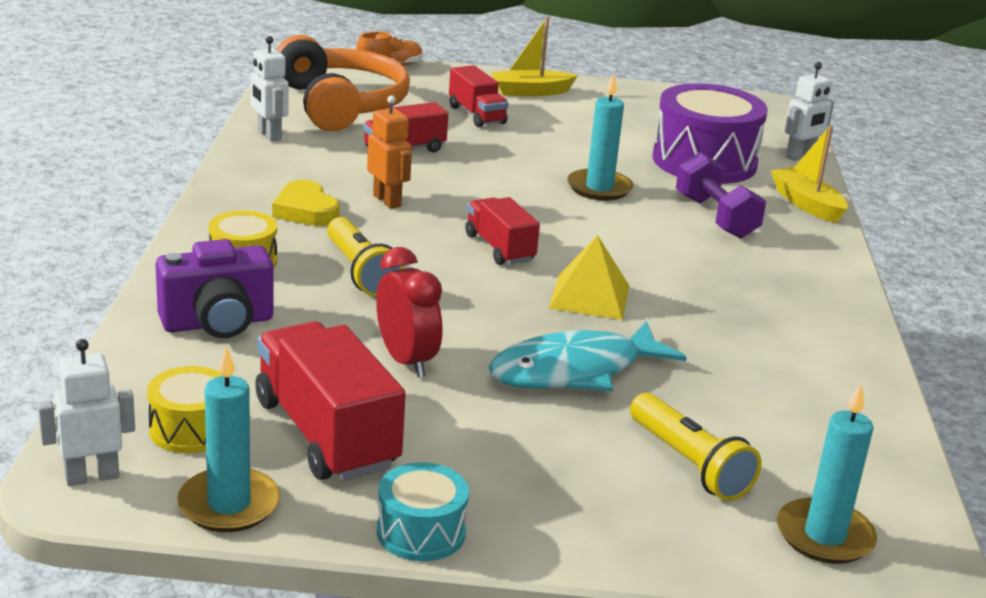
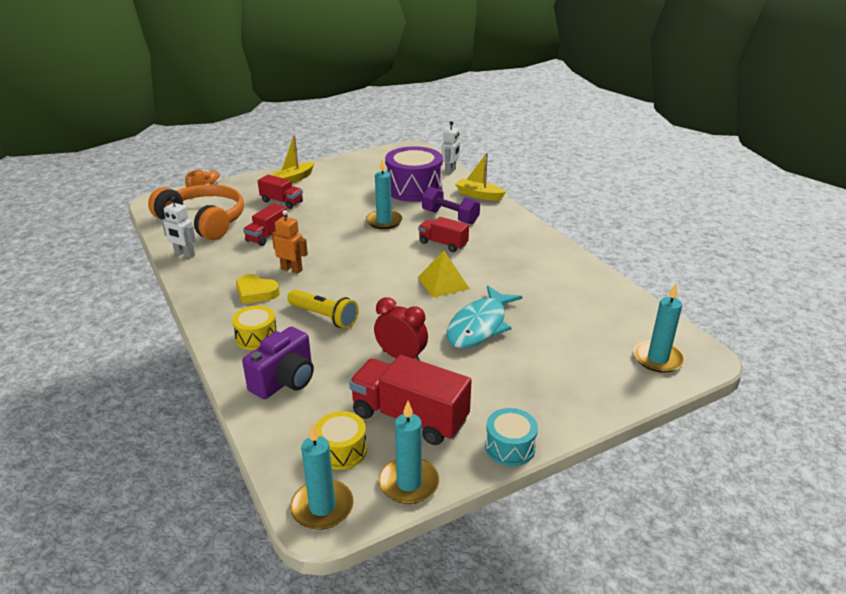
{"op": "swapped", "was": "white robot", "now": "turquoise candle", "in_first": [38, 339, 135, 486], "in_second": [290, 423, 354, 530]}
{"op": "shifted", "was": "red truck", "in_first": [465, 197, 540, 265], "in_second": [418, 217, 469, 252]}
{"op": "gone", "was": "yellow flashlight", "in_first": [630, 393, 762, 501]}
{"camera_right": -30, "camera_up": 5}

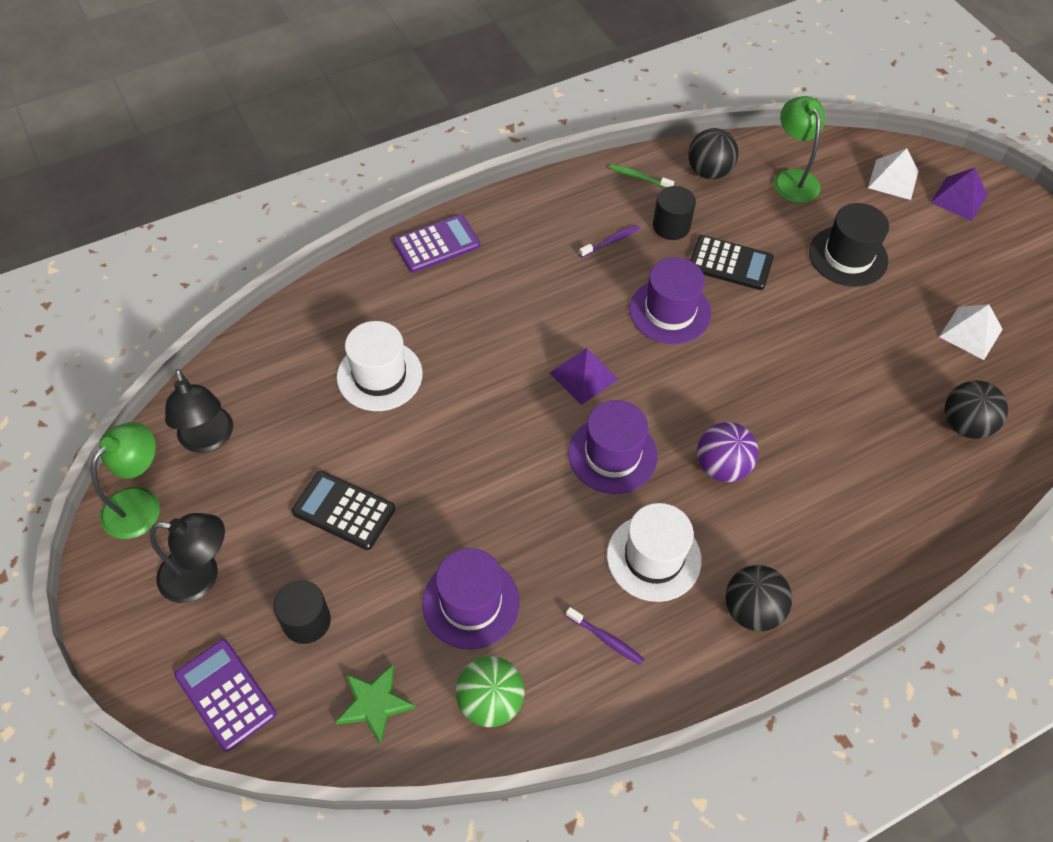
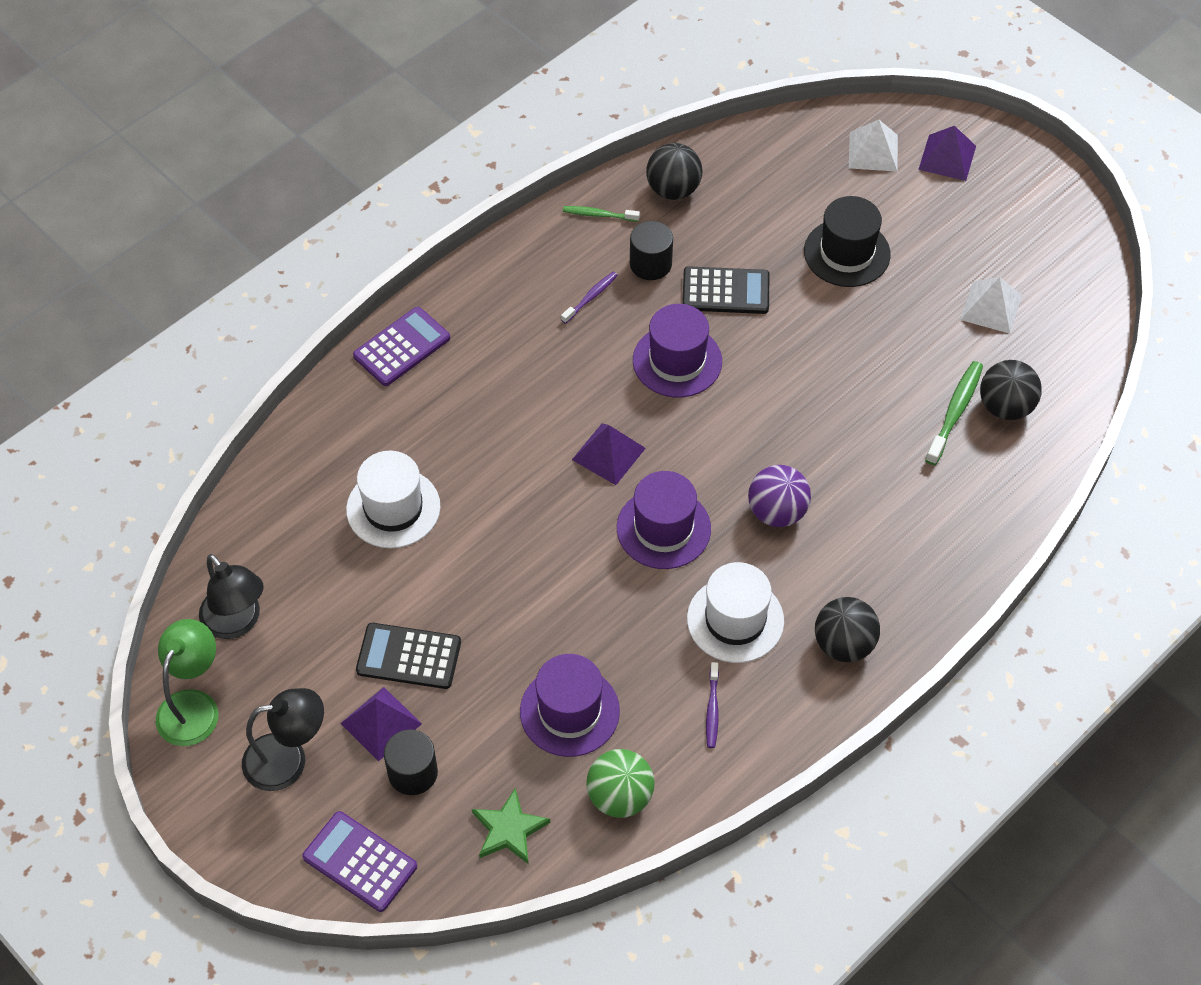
{"op": "rotated", "was": "purple toothbrush", "in_first": [566, 607, 644, 665], "in_second": [706, 662, 719, 748], "clockwise": 75}
{"op": "gone", "was": "green lamp", "in_first": [774, 96, 825, 203]}
{"op": "new", "now": "purple pyramid", "in_second": [340, 687, 422, 761]}
{"op": "new", "now": "green toothbrush", "in_second": [925, 361, 983, 465]}
{"camera_right": -15, "camera_up": 0}

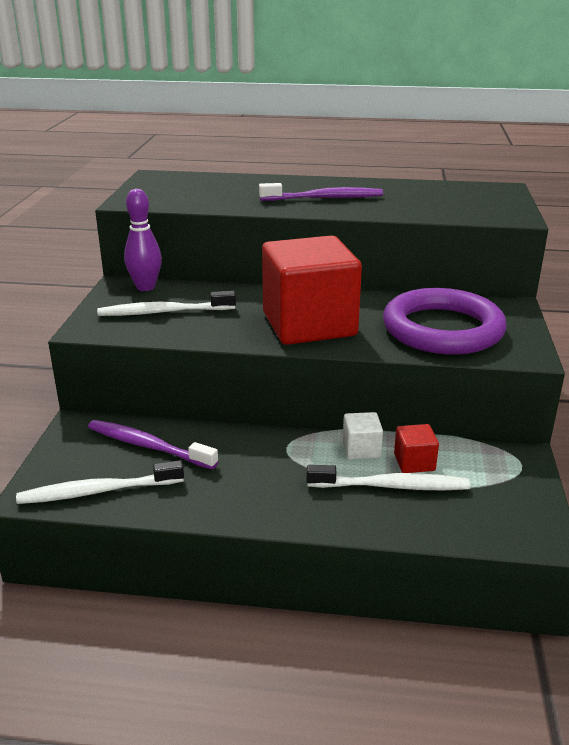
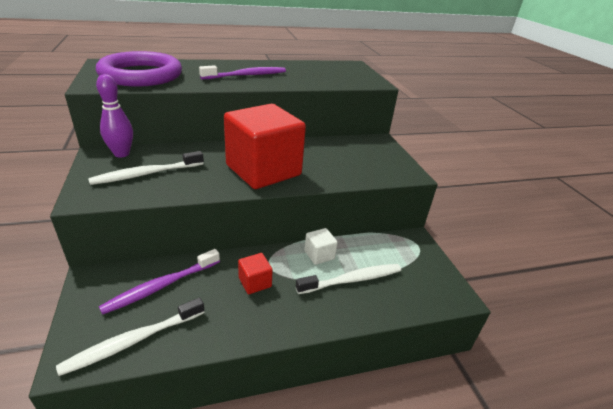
{"op": "rotated", "was": "purple toothbrush", "in_first": [88, 420, 218, 469], "in_second": [99, 249, 220, 315], "clockwise": -45}
{"op": "shifted", "was": "purple ring", "in_first": [383, 288, 507, 355], "in_second": [96, 51, 182, 87]}
{"op": "shifted", "was": "red cube", "in_first": [394, 424, 439, 473], "in_second": [238, 253, 273, 295]}
{"camera_right": -25, "camera_up": 5}

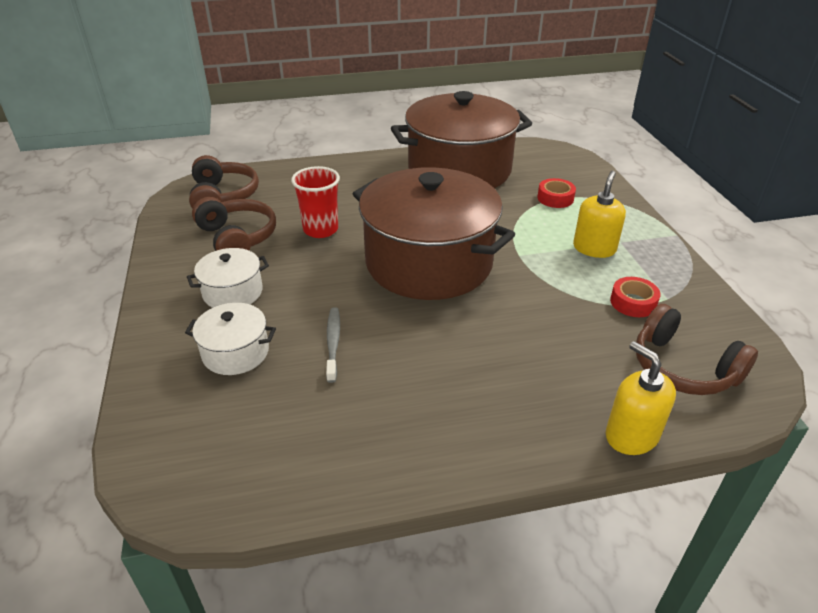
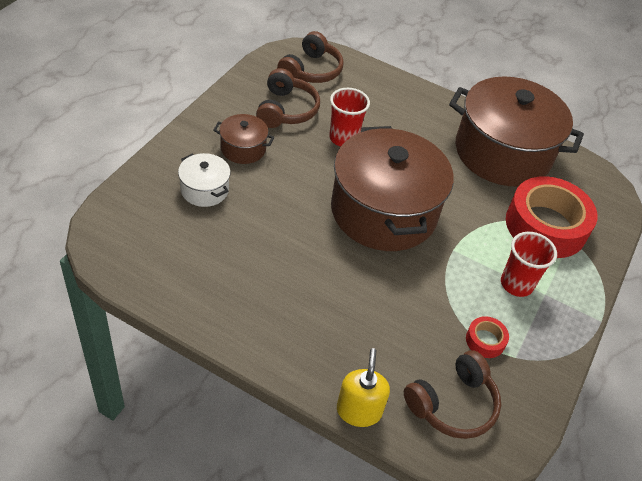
{"op": "repainted", "was": "white pot", "now": "brown pot", "in_first": [187, 248, 269, 308], "in_second": [213, 114, 274, 164]}
{"op": "gone", "was": "grey toothbrush", "in_first": [326, 307, 340, 383]}
{"op": "scaled", "was": "red tape", "in_first": [537, 178, 576, 208], "in_second": [506, 176, 598, 258], "ratio": 2.35}
{"op": "swapped", "was": "yellow soap dispenser", "now": "red cup", "in_first": [573, 171, 626, 258], "in_second": [501, 232, 557, 297]}
{"op": "rotated", "was": "brown headphones", "in_first": [636, 304, 758, 395], "in_second": [404, 350, 501, 439], "clockwise": -120}
{"camera_right": 35, "camera_up": 10}

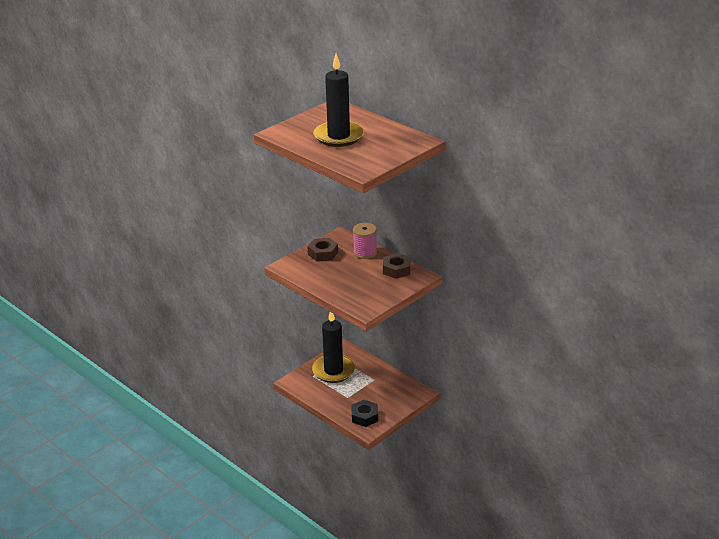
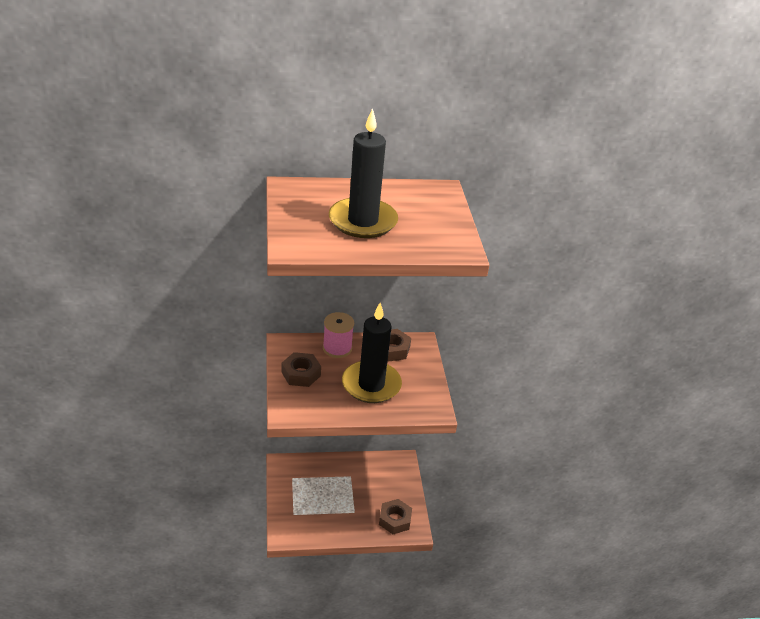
{"op": "shifted", "was": "black candle", "in_first": [312, 312, 355, 383], "in_second": [342, 303, 402, 403]}
{"op": "repainted", "was": "black nut", "now": "brown nut", "in_first": [351, 400, 378, 427], "in_second": [379, 499, 412, 534]}
{"camera_right": -55, "camera_up": 5}

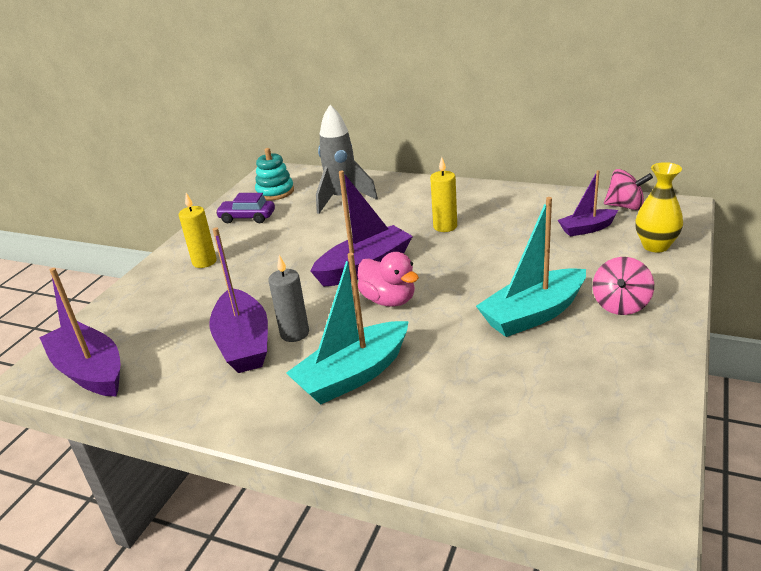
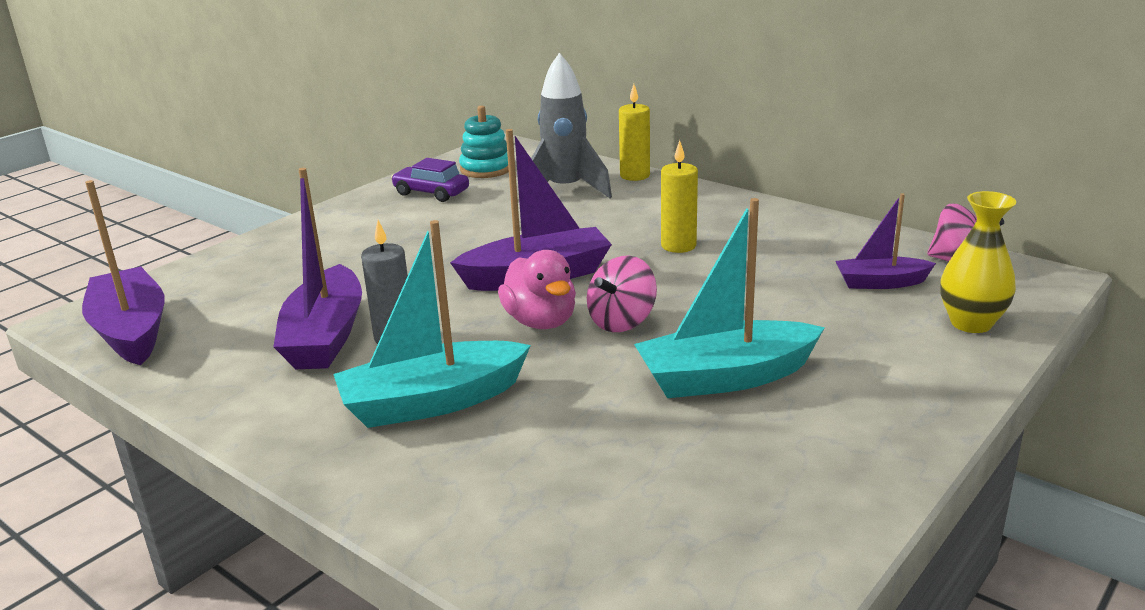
{"op": "shifted", "was": "yellow candle", "in_first": [179, 193, 217, 268], "in_second": [619, 84, 650, 181]}
{"op": "shifted", "was": "pink spinning top", "in_first": [592, 257, 654, 315], "in_second": [587, 255, 657, 332]}
{"camera_right": 15, "camera_up": -5}

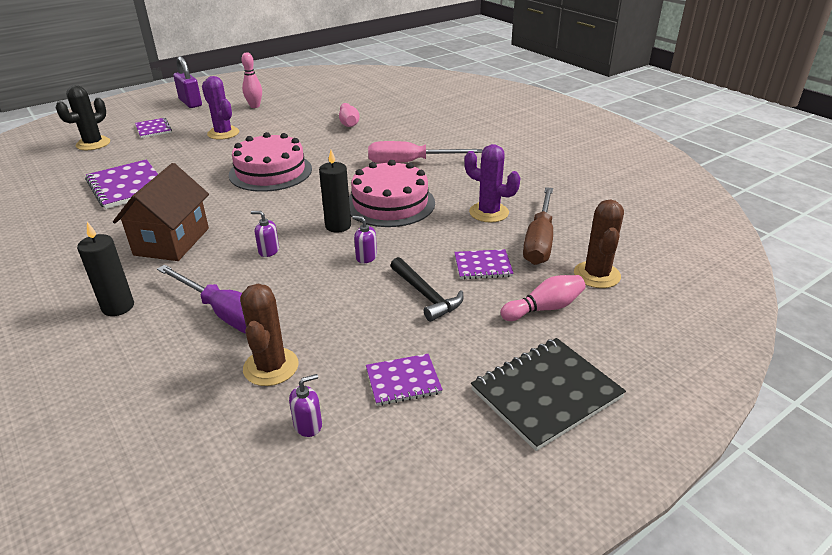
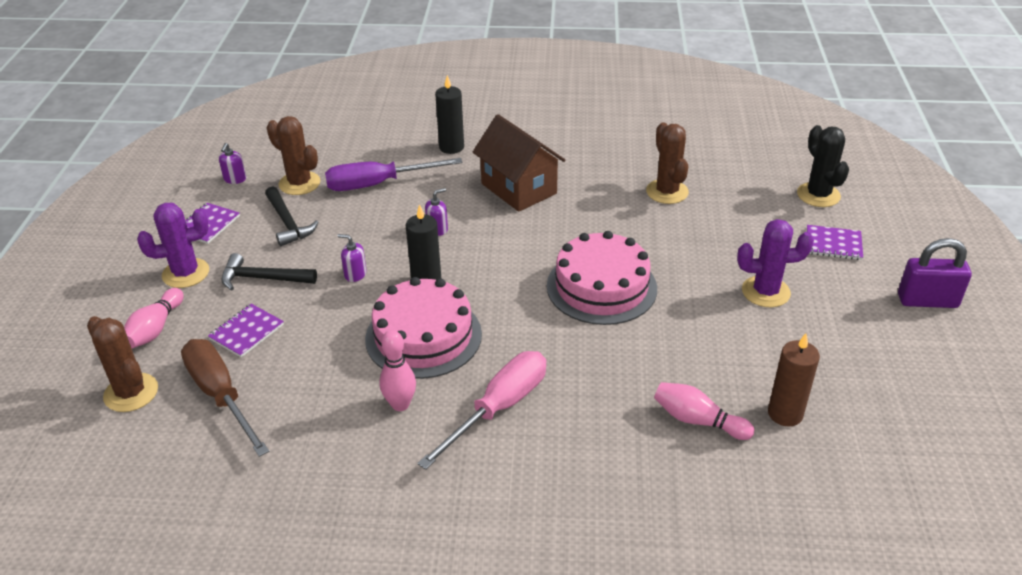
{"op": "swapped", "was": "purple notebook", "now": "brown cactus", "in_first": [85, 159, 158, 209], "in_second": [646, 122, 689, 204]}
{"op": "shifted", "was": "pink bowling pin", "in_first": [241, 52, 262, 108], "in_second": [379, 330, 416, 411]}
{"op": "rotated", "was": "purple soap dispenser", "in_first": [352, 216, 377, 263], "in_second": [337, 234, 367, 282], "clockwise": -135}
{"op": "shifted", "was": "purple cactus", "in_first": [464, 144, 520, 222], "in_second": [137, 203, 209, 288]}
{"op": "gone", "was": "black notebook", "in_first": [471, 338, 626, 451]}
{"op": "new", "now": "black hammer", "in_second": [265, 186, 319, 246]}
{"op": "new", "now": "brown candle", "in_second": [768, 333, 820, 427]}
{"camera_right": 130, "camera_up": 5}

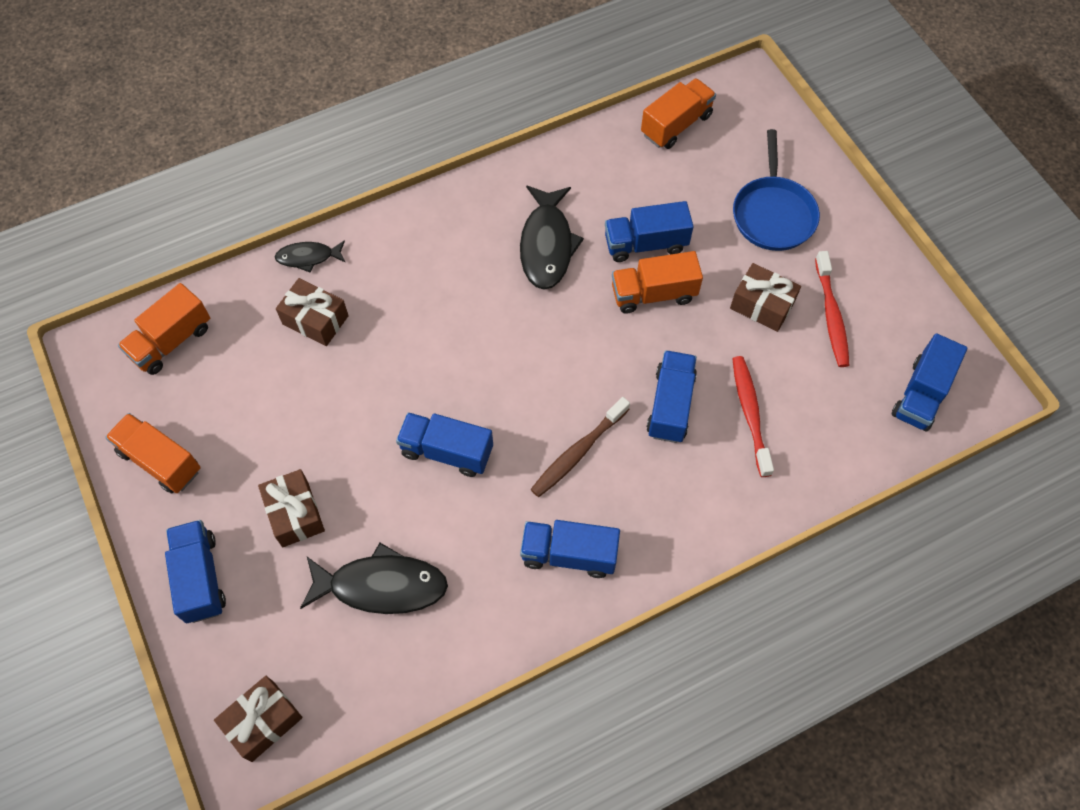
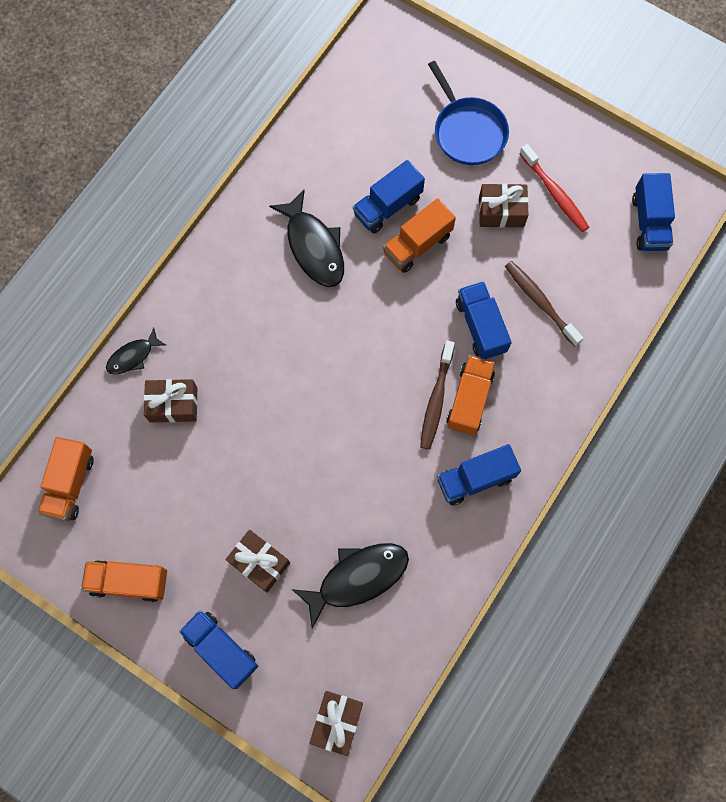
{"op": "gone", "was": "blue truck", "in_first": [396, 412, 493, 477]}
{"op": "shifted", "was": "orange truck", "in_first": [641, 78, 716, 149], "in_second": [447, 355, 495, 436]}
{"op": "repainted", "was": "red toothbrush", "now": "brown toothbrush", "in_first": [732, 356, 774, 477], "in_second": [505, 261, 584, 347]}
{"camera_right": -30, "camera_up": 10}

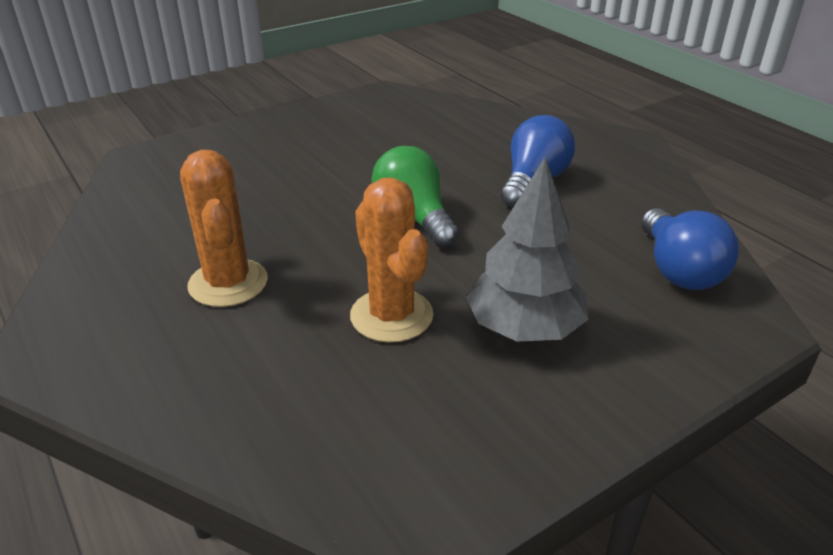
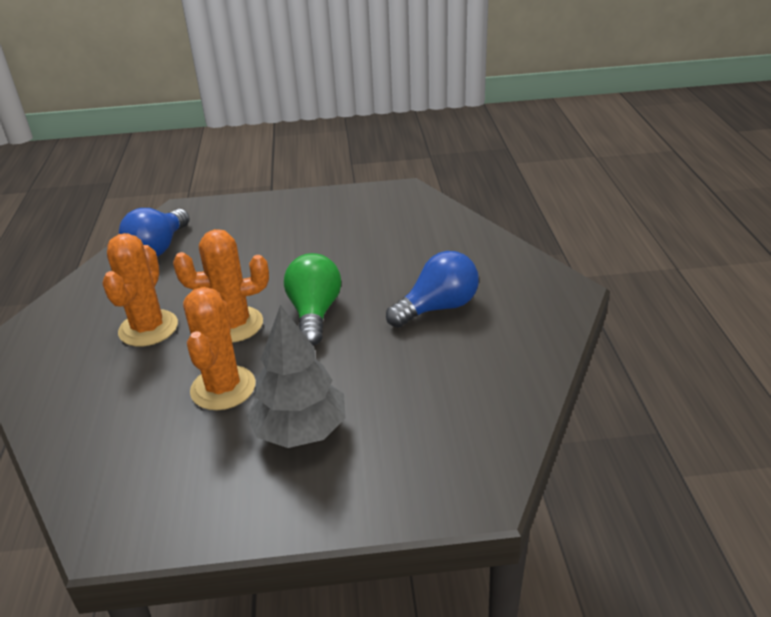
{"op": "shifted", "was": "blue light bulb", "in_first": [641, 208, 739, 290], "in_second": [119, 208, 190, 257]}
{"op": "new", "now": "orange cactus", "in_second": [173, 229, 269, 343]}
{"camera_right": 30, "camera_up": 0}

